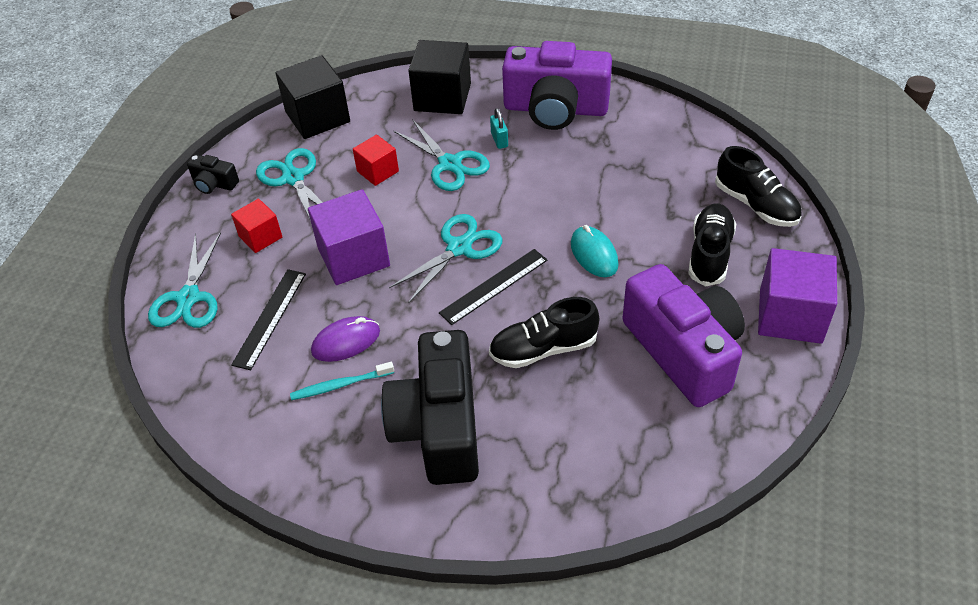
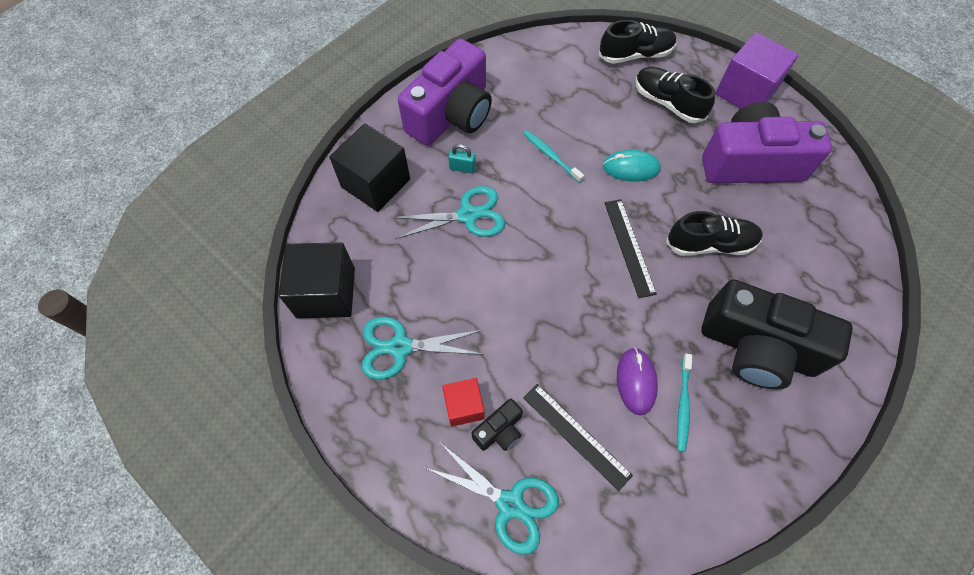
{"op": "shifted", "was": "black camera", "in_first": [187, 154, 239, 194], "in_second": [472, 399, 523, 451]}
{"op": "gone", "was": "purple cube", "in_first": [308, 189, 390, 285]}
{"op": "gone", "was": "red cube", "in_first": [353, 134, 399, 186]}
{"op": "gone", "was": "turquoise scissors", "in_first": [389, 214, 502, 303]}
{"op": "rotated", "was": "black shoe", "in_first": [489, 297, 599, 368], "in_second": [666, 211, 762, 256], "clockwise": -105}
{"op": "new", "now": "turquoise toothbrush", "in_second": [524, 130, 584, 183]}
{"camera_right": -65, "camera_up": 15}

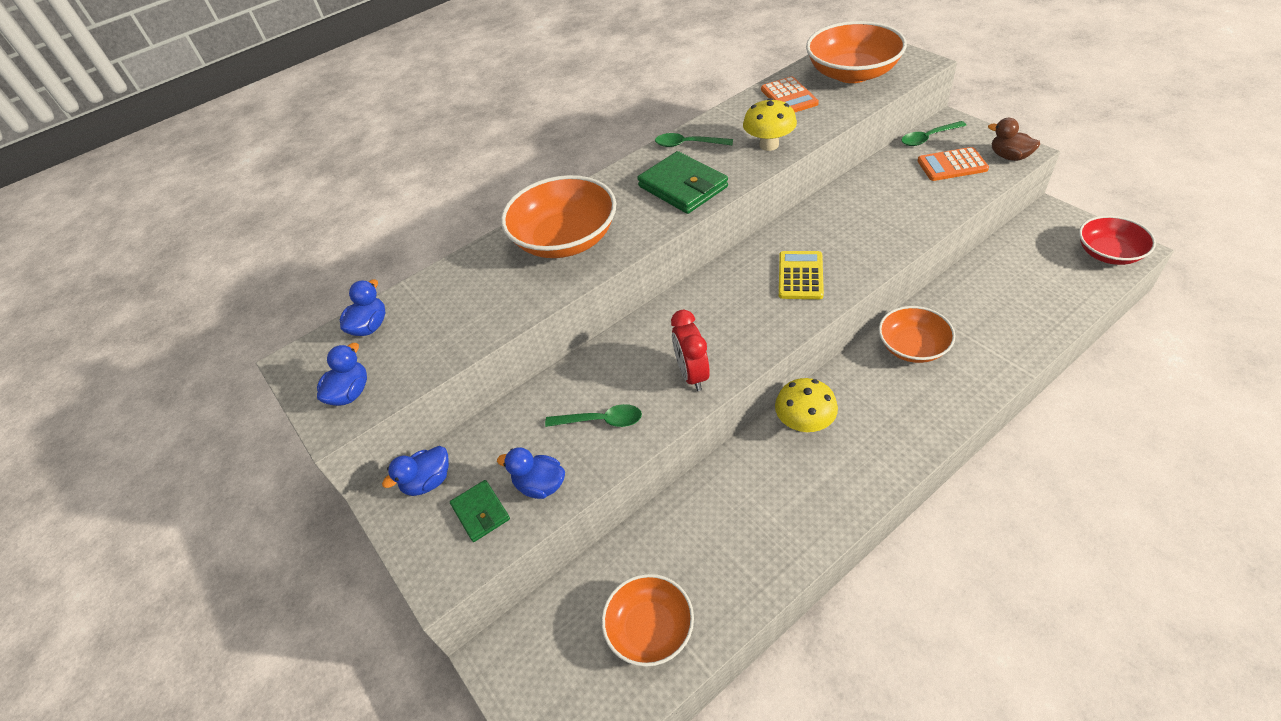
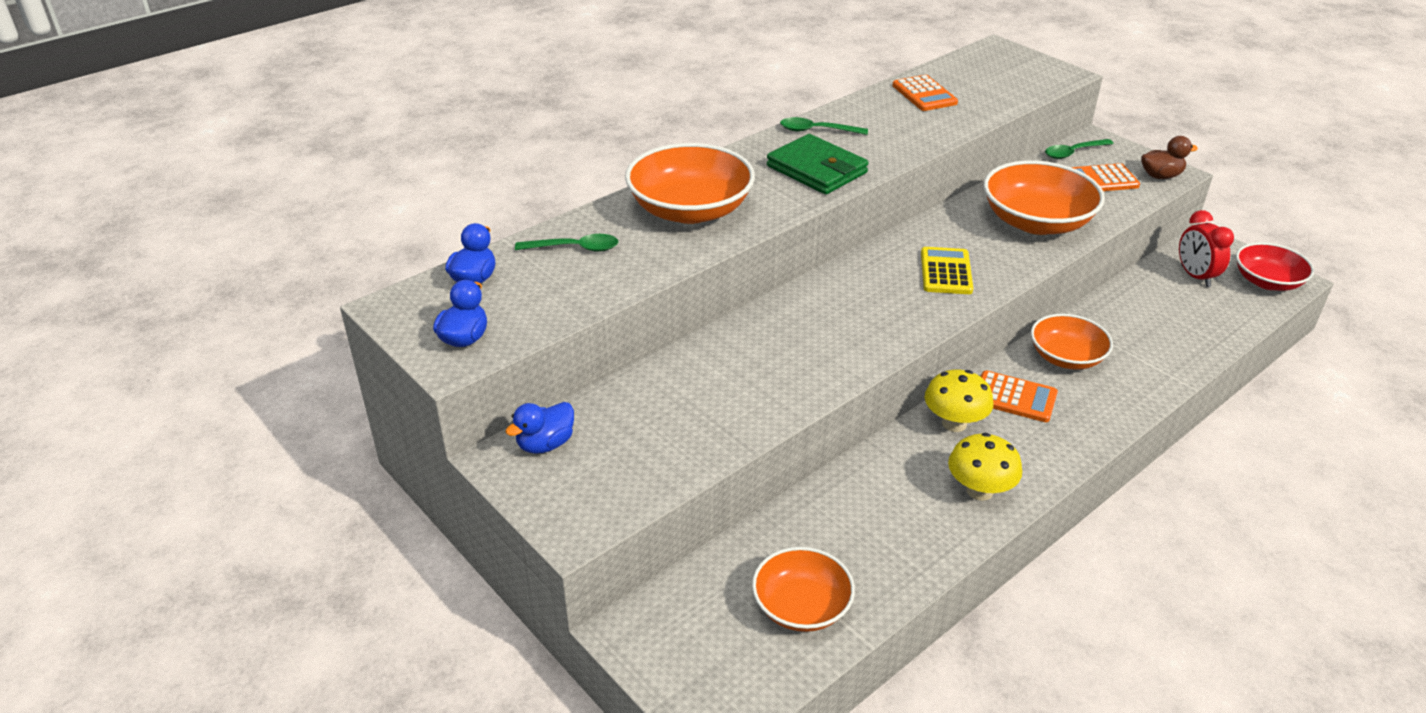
{"op": "gone", "was": "green wallet", "in_first": [450, 480, 510, 542]}
{"op": "gone", "was": "blue duck", "in_first": [497, 447, 565, 499]}
{"op": "shifted", "was": "green spoon", "in_first": [545, 404, 642, 427], "in_second": [515, 234, 618, 252]}
{"op": "shifted", "was": "red clock", "in_first": [671, 310, 710, 391], "in_second": [1179, 210, 1234, 287]}
{"op": "shifted", "was": "yellow mushroom", "in_first": [743, 98, 797, 151], "in_second": [948, 433, 1022, 501]}
{"op": "shifted", "was": "orange bowl", "in_first": [806, 21, 907, 83], "in_second": [984, 160, 1105, 235]}
{"op": "rotated", "was": "brown duck", "in_first": [988, 118, 1040, 161], "in_second": [1141, 136, 1198, 179], "clockwise": 135}
{"op": "new", "now": "orange calculator", "in_second": [981, 370, 1058, 422]}
{"camera_right": -10, "camera_up": -10}

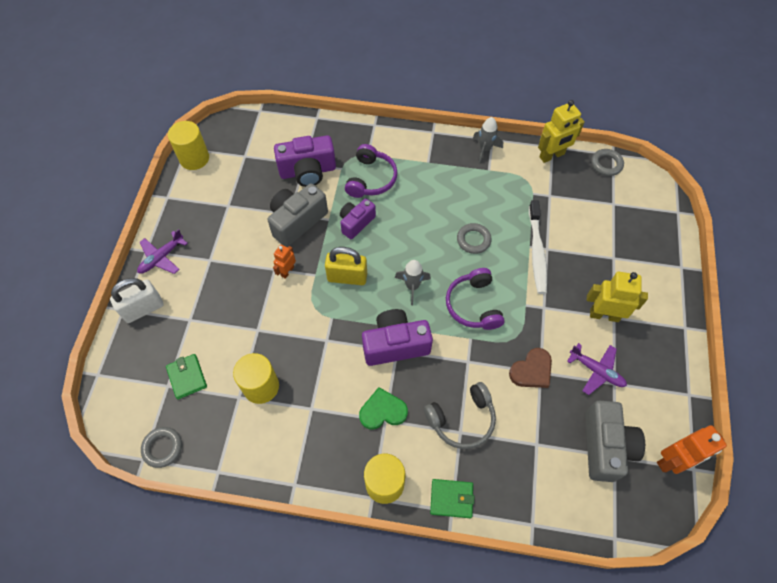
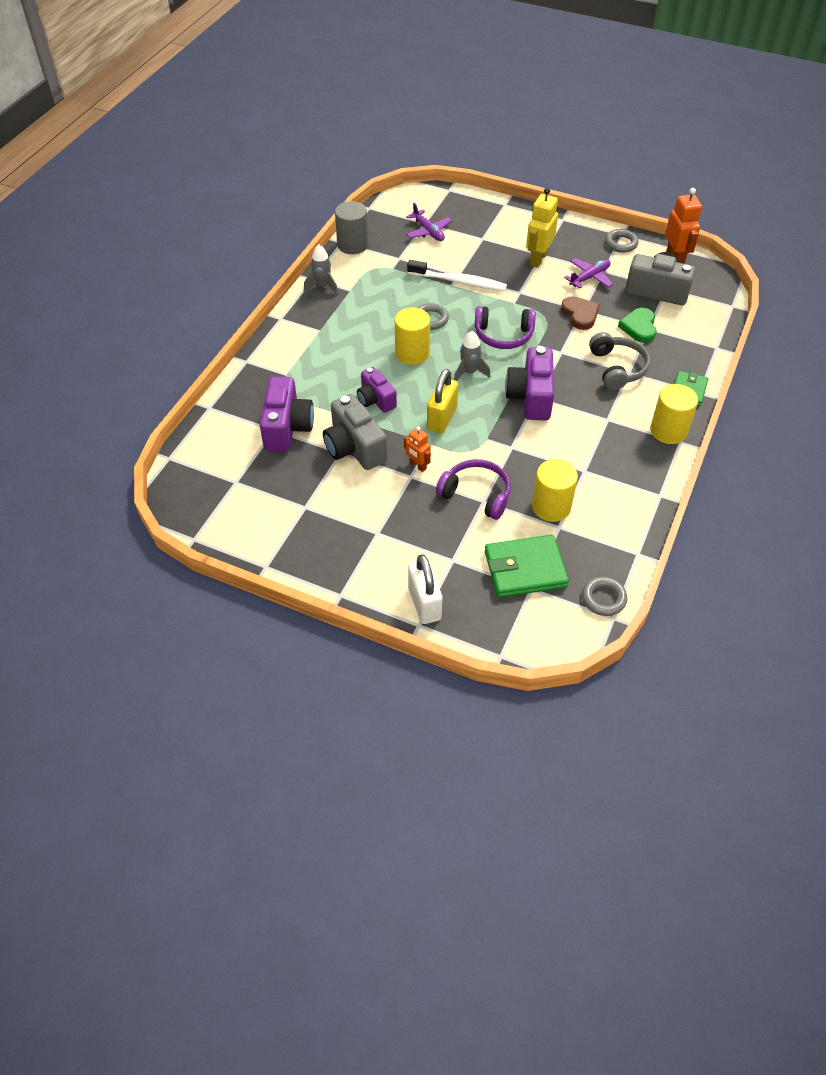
{"op": "shifted", "was": "purple plane", "in_first": [137, 229, 188, 274], "in_second": [406, 203, 452, 241]}
{"op": "scaled", "was": "green wallet", "in_first": [166, 354, 207, 399], "in_second": [485, 535, 569, 598], "ratio": 1.67}
{"op": "shifted", "was": "yellow cylinder", "in_first": [168, 121, 209, 170], "in_second": [395, 307, 430, 365]}
{"op": "shifted", "was": "purple headphones", "in_first": [345, 144, 398, 198], "in_second": [436, 459, 511, 520]}
{"op": "shifted", "was": "green heart", "in_first": [359, 387, 408, 430], "in_second": [618, 308, 657, 343]}
{"op": "swapped", "was": "yellow robot", "now": "grey cylinder", "in_first": [538, 100, 585, 163], "in_second": [335, 201, 368, 254]}
{"op": "shifted", "was": "grey ring", "in_first": [591, 149, 624, 176], "in_second": [605, 229, 639, 253]}
{"camera_right": -75, "camera_up": -10}

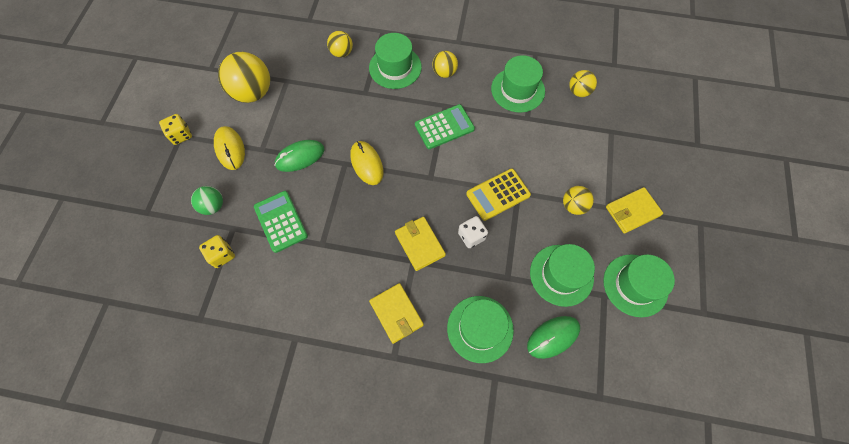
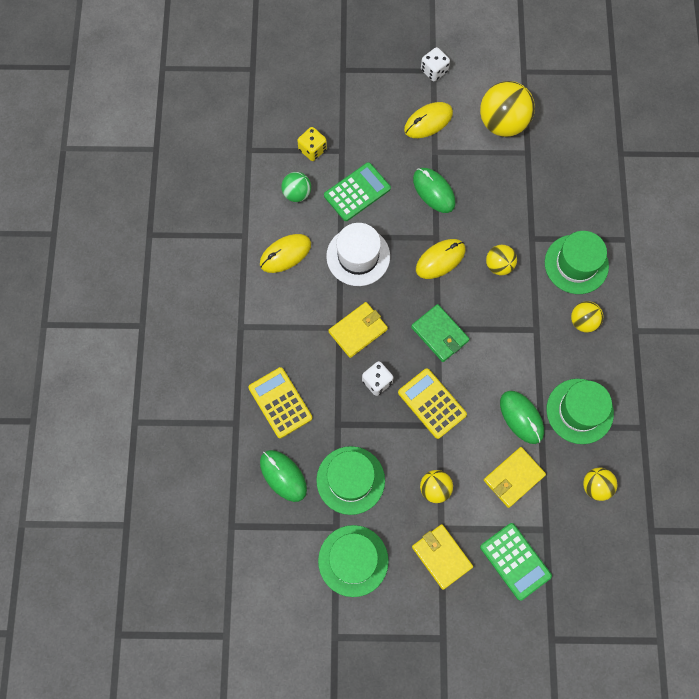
{"op": "repainted", "was": "yellow dice", "now": "white dice", "in_first": [159, 114, 192, 145], "in_second": [421, 47, 450, 82]}
{"op": "shifted", "was": "green ball", "in_first": [191, 186, 223, 215], "in_second": [281, 172, 311, 202]}
{"op": "shifted", "was": "yellow ball", "in_first": [327, 31, 353, 58], "in_second": [486, 245, 517, 275]}
{"op": "shifted", "was": "yellow wallet", "in_first": [369, 283, 424, 344], "in_second": [484, 447, 546, 508]}
{"op": "shifted", "was": "green calculator", "in_first": [415, 104, 475, 149], "in_second": [480, 523, 552, 601]}
{"op": "swapped", "was": "green hat", "now": "yellow calculator", "in_first": [447, 296, 514, 363], "in_second": [248, 367, 313, 439]}
{"op": "new", "now": "yellow mouse", "in_second": [260, 234, 311, 273]}
{"op": "new", "now": "white hat", "in_second": [326, 223, 390, 286]}
{"op": "new", "now": "green wallet", "in_second": [411, 304, 469, 362]}
{"op": "new", "now": "green mouse", "in_second": [500, 391, 544, 444]}
{"camera_right": 80, "camera_up": 5}

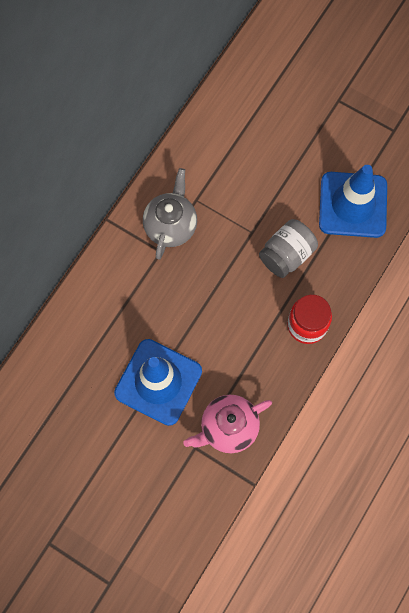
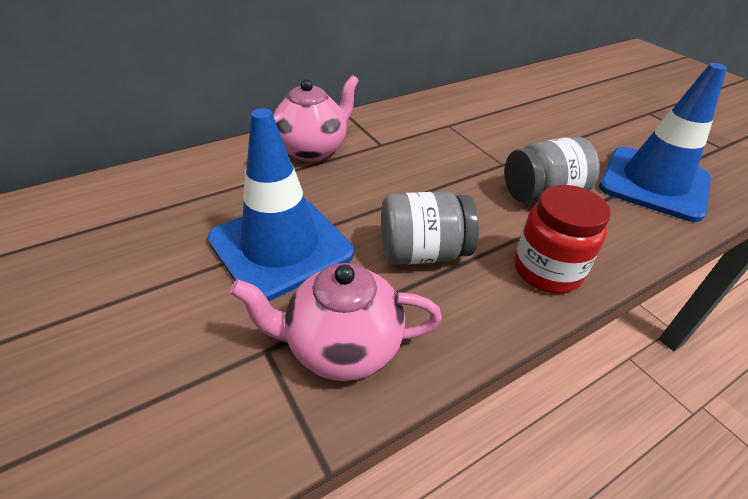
{"op": "gone", "was": "grey teapot", "in_first": [143, 168, 197, 259]}
{"op": "new", "now": "pink teapot", "in_second": [273, 75, 359, 162]}
{"op": "new", "now": "grey jar", "in_second": [381, 192, 479, 265]}
{"camera_right": 25, "camera_up": -30}

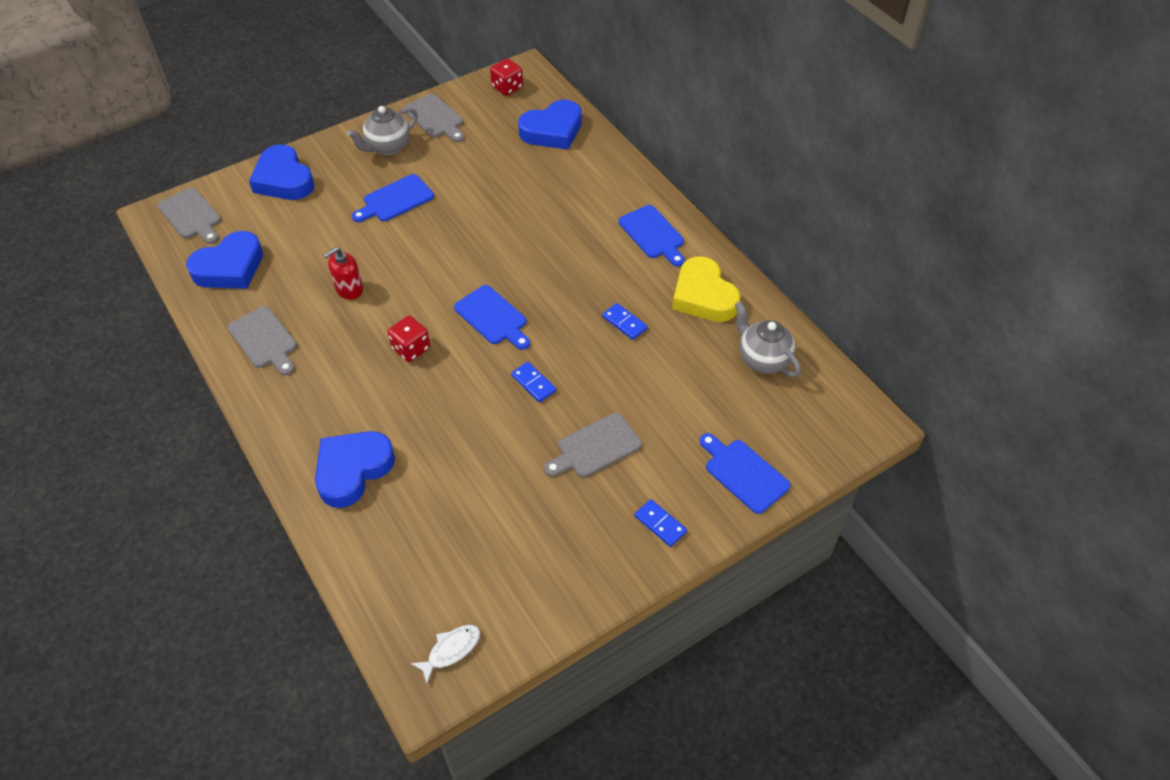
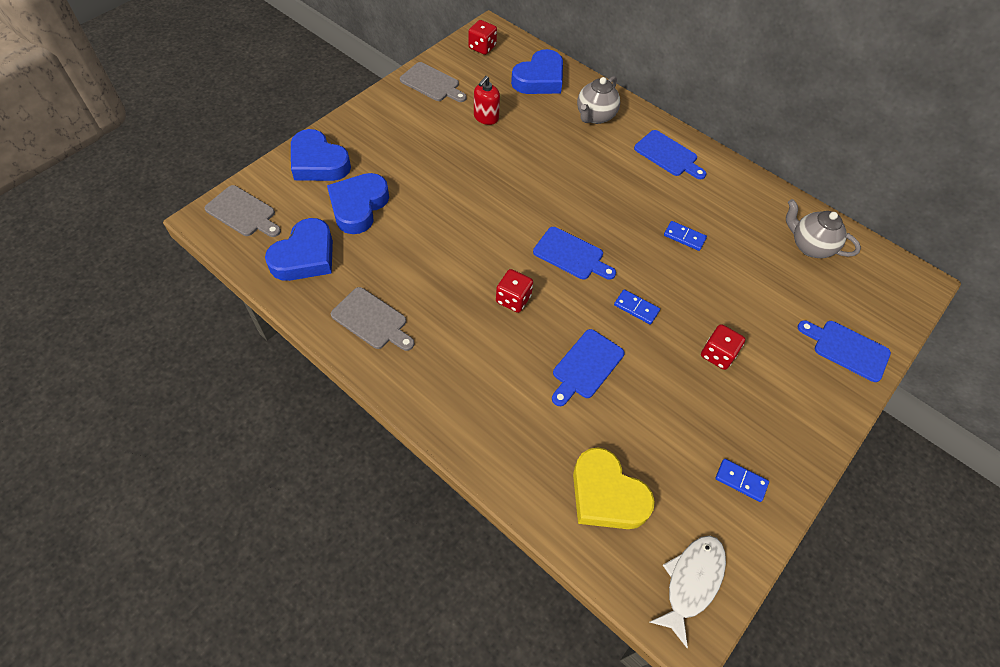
{"op": "shifted", "was": "blue heart", "in_first": [315, 431, 395, 508], "in_second": [327, 173, 389, 234]}
{"op": "shifted", "was": "red soap dispenser", "in_first": [324, 247, 363, 300], "in_second": [474, 76, 500, 125]}
{"op": "shifted", "was": "grey teapot", "in_first": [347, 106, 418, 155], "in_second": [577, 76, 620, 124]}
{"op": "shifted", "was": "blue cutting board", "in_first": [352, 174, 434, 222], "in_second": [552, 329, 624, 406]}
{"op": "scaled", "was": "white fish", "in_first": [411, 625, 480, 684], "in_second": [650, 536, 726, 648], "ratio": 1.56}
{"op": "swapped", "was": "grey cutting board", "now": "red dice", "in_first": [544, 413, 642, 478], "in_second": [701, 324, 745, 370]}
{"op": "shifted", "was": "blue domino", "in_first": [634, 499, 687, 547], "in_second": [715, 459, 769, 502]}
{"op": "shifted", "was": "yellow heart", "in_first": [672, 256, 741, 322], "in_second": [573, 447, 655, 529]}
{"camera_right": -20, "camera_up": 5}

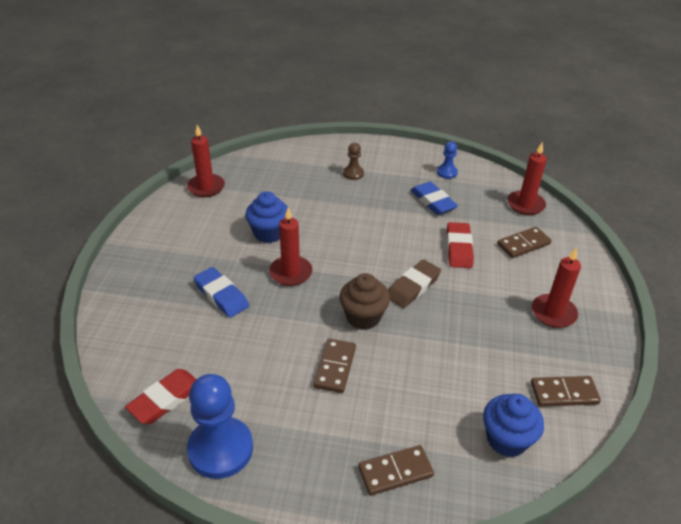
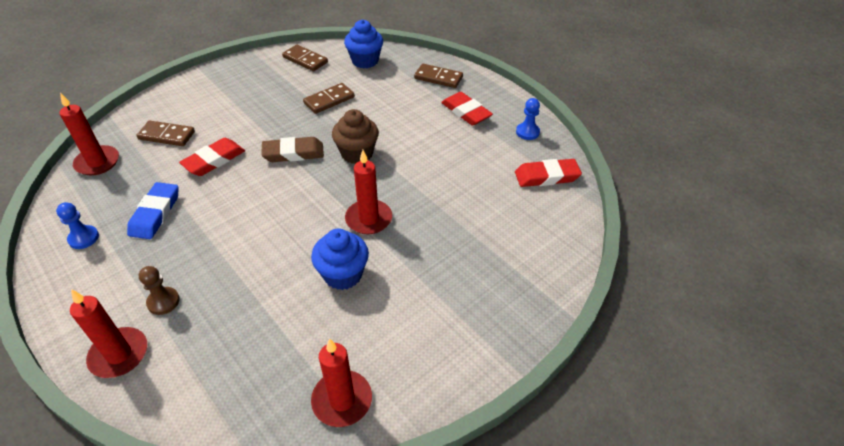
{"op": "scaled", "was": "blue pawn", "in_first": [187, 374, 253, 479], "in_second": [516, 98, 540, 140], "ratio": 0.5}
{"op": "gone", "was": "blue eraser", "in_first": [193, 267, 249, 318]}
{"op": "shifted", "was": "brown domino", "in_first": [314, 339, 356, 393], "in_second": [303, 83, 355, 114]}
{"op": "shifted", "was": "red candle", "in_first": [532, 247, 581, 328], "in_second": [70, 289, 147, 378]}
{"op": "new", "now": "red eraser", "in_second": [441, 92, 493, 126]}
{"camera_right": -140, "camera_up": 5}

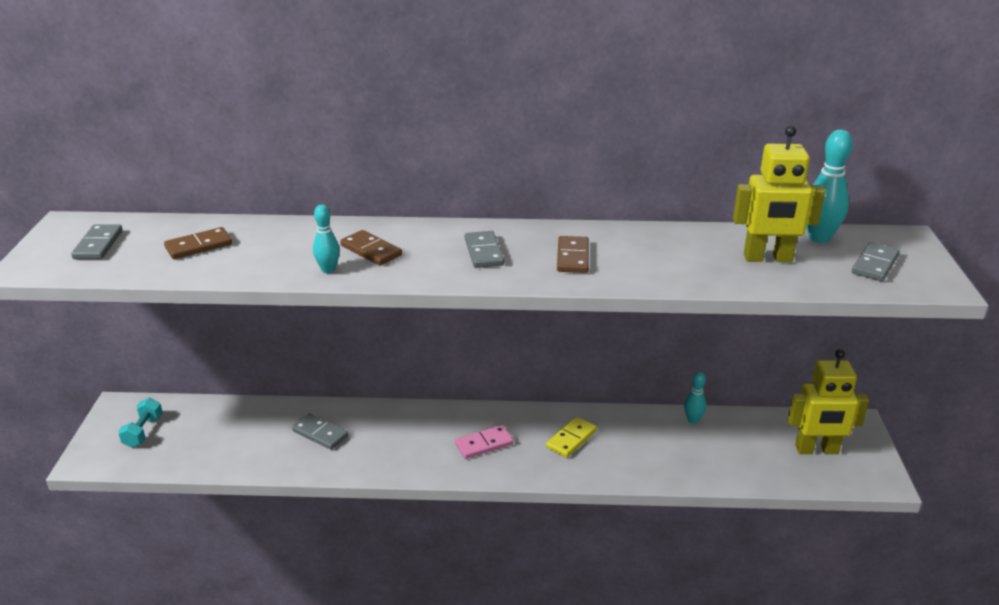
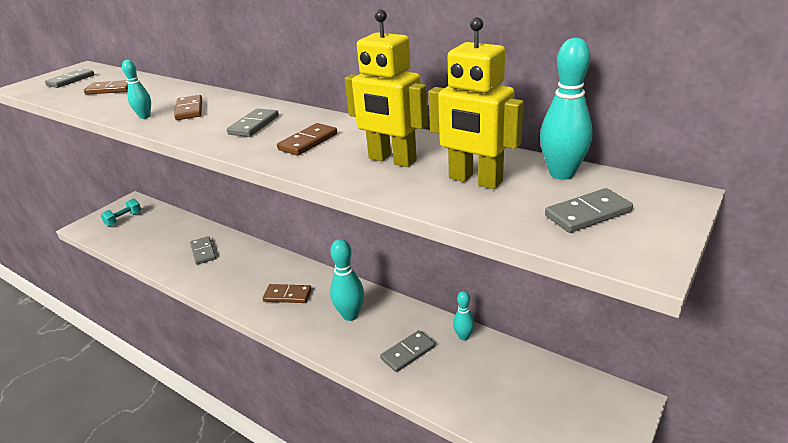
{"op": "repainted", "was": "pink domino", "now": "brown domino", "in_first": [455, 425, 514, 459], "in_second": [263, 284, 312, 303]}
{"op": "swapped", "was": "yellow domino", "now": "turquoise bowling pin", "in_first": [546, 416, 597, 458], "in_second": [330, 239, 364, 321]}
{"op": "shifted", "was": "yellow robot", "in_first": [787, 349, 869, 454], "in_second": [345, 9, 428, 167]}
{"op": "new", "now": "grey domino", "in_second": [380, 330, 435, 372]}
{"camera_right": 35, "camera_up": 0}

